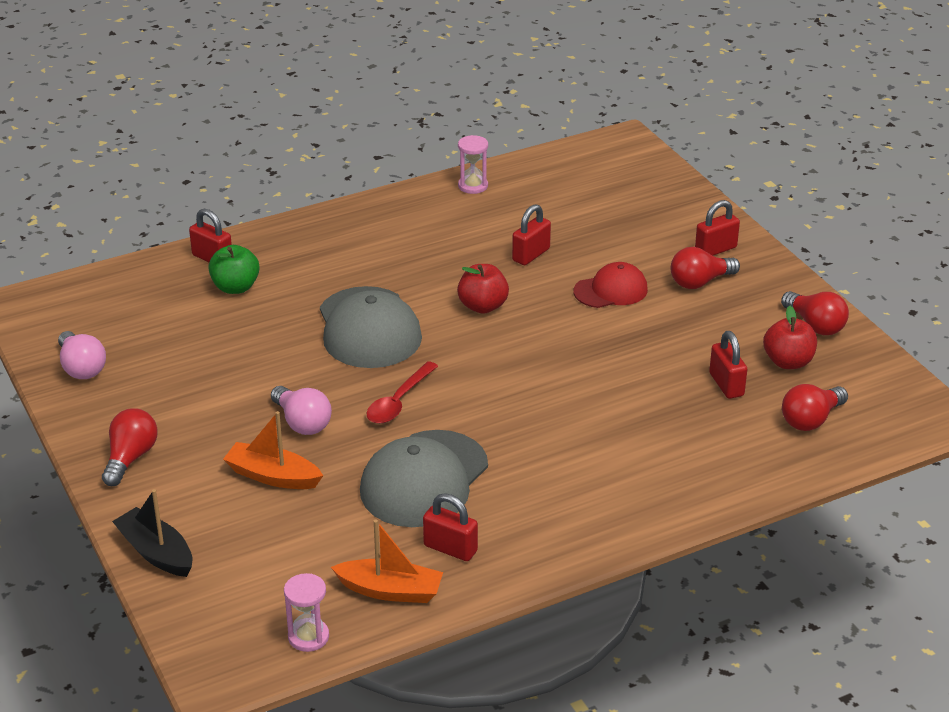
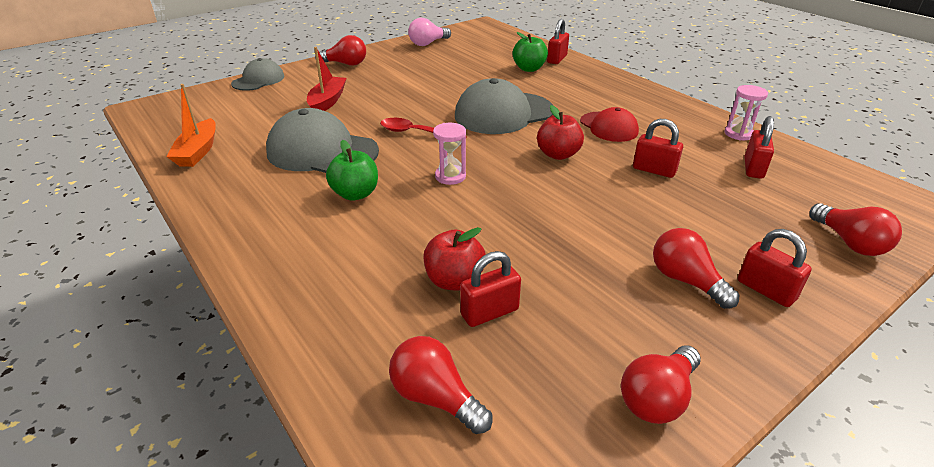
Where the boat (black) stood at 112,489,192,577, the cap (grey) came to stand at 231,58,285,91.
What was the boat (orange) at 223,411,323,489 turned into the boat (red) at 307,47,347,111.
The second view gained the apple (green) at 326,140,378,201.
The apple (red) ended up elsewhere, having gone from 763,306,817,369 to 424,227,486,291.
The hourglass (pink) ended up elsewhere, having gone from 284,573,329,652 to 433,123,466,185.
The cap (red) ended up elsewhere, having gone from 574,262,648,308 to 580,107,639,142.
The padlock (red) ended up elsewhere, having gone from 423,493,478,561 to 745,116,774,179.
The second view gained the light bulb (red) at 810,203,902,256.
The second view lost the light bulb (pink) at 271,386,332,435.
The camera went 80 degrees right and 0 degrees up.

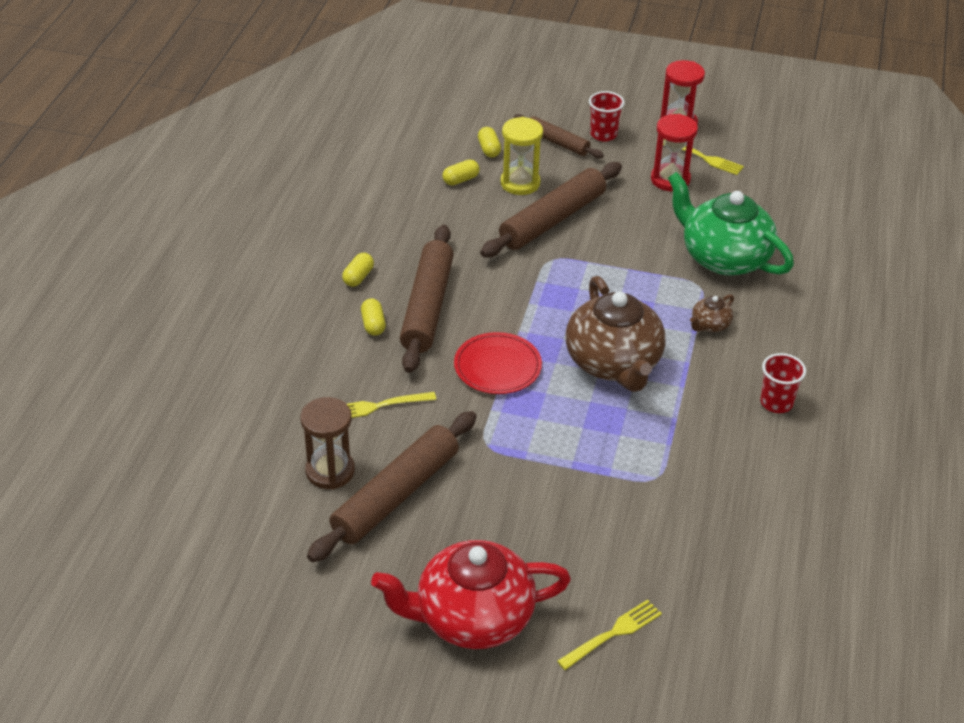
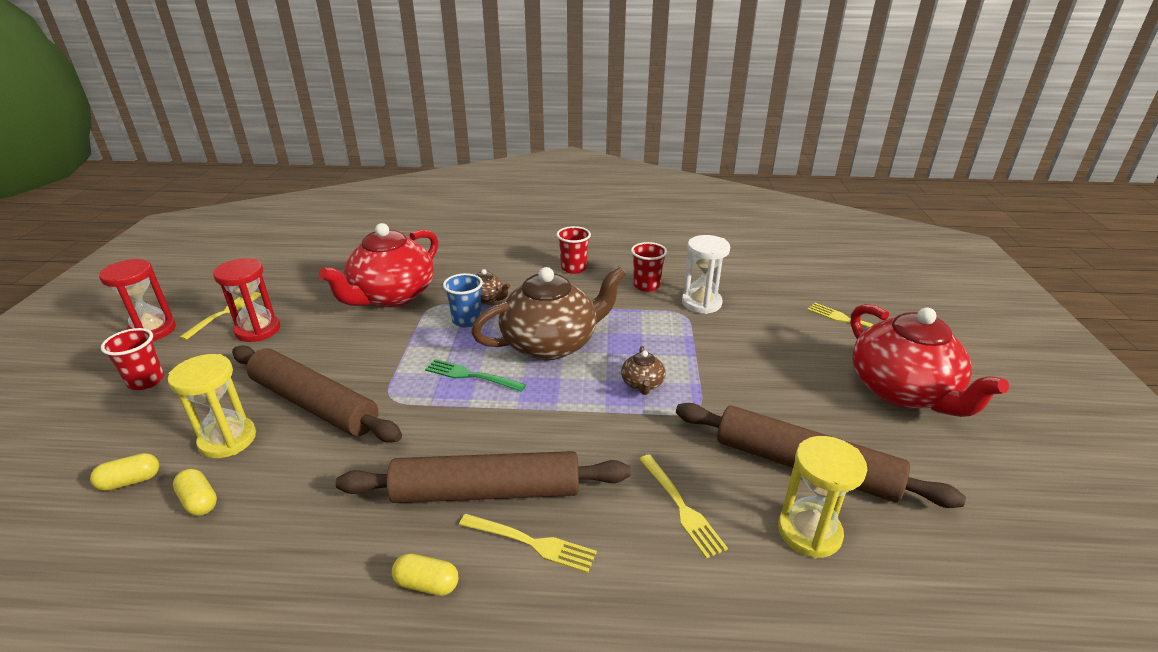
What was the teapot (green) at 668,172,794,275 turned into the teapot (red) at 319,223,439,307.
The second view gained the fork (green) at 425,359,526,392.
The second view gained the cup (blue) at 443,273,483,327.
Where the capsule (yellow) stood at 361,299,386,336, the fork (yellow) came to stand at 459,514,597,573.
The second view gained the teapot (brown) at 621,346,666,395.
The second view gained the cup (red) at 631,242,667,292.
The second view gained the hourglass (white) at 682,235,730,314.
What was the hourglass (brown) at 300,397,355,490 turned into the hourglass (yellow) at 778,436,867,558.
The second view lost the plate (red) at 454,332,542,394.
The second view lost the rolling pin (brown) at 514,114,604,158.
The camera went 100 degrees left and 10 degrees down.

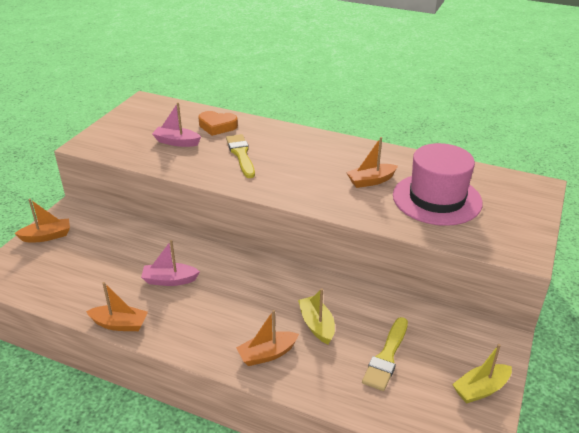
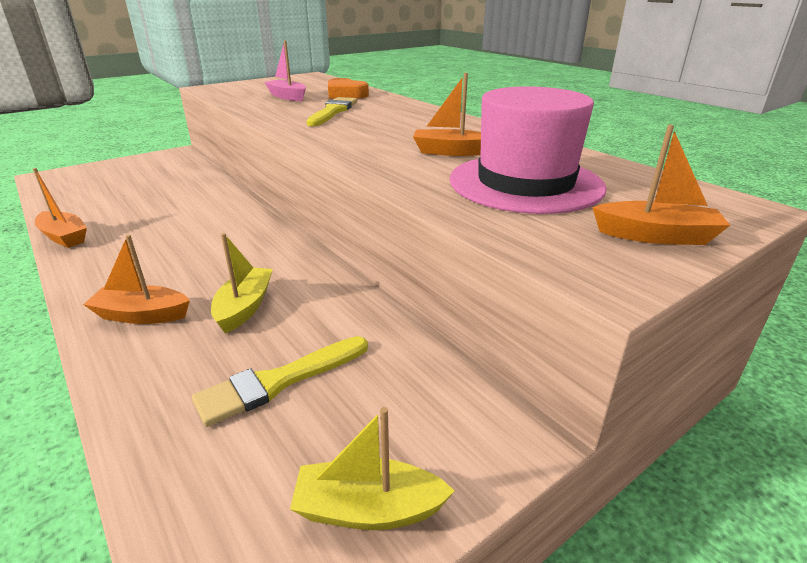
The boat (orange) ended up elsewhere, having gone from 14,199,70,242 to 592,125,730,245.
The second view lost the boat (pink) at 141,240,200,286.
The camera went 30 degrees right and 5 degrees down.

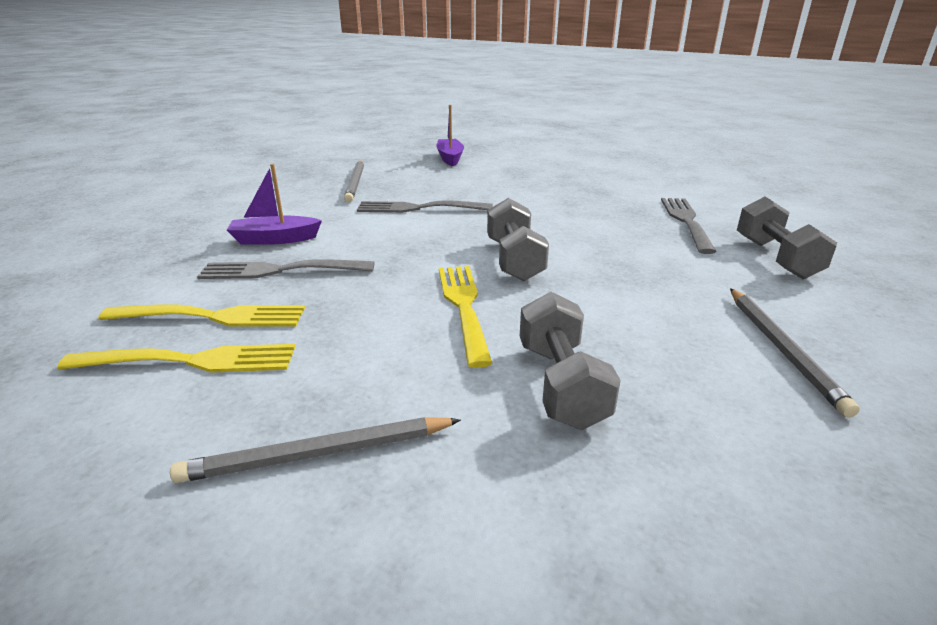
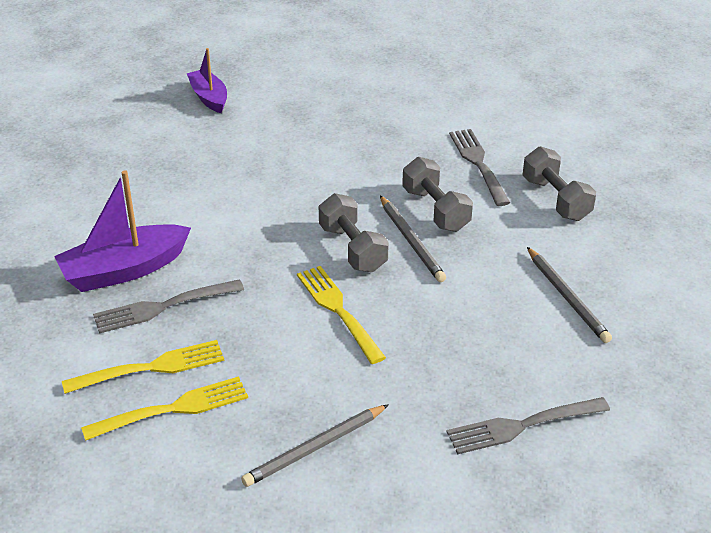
The size of the boat (purple) at 227,164,322,245 changed by a factor of 1.60.
The pencil (grey) ended up elsewhere, having gone from 344,161,364,202 to 380,196,446,282.
The dumbbell (grey) ended up elsewhere, having gone from 520,292,621,430 to 402,157,473,232.
The fork (grey) ended up elsewhere, having gone from 357,200,493,213 to 447,397,610,455.
The camera went 20 degrees left and 10 degrees up.

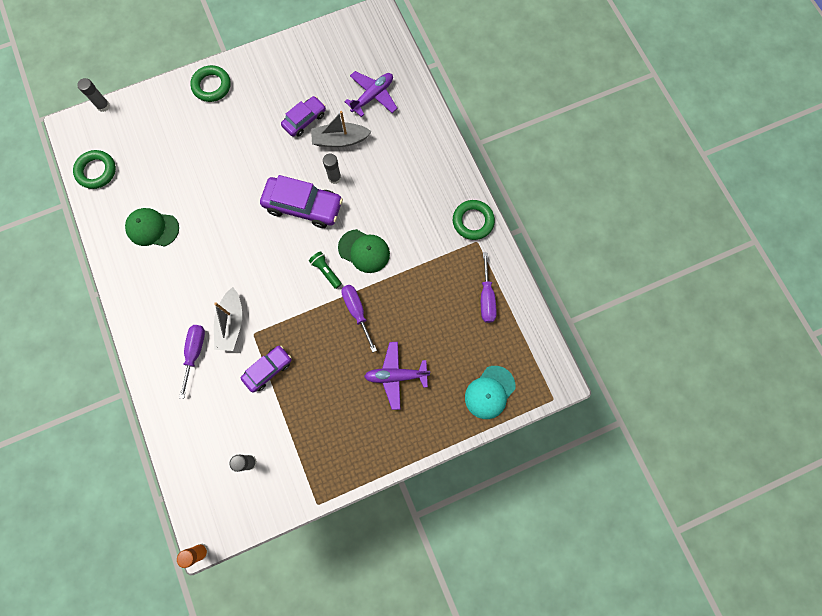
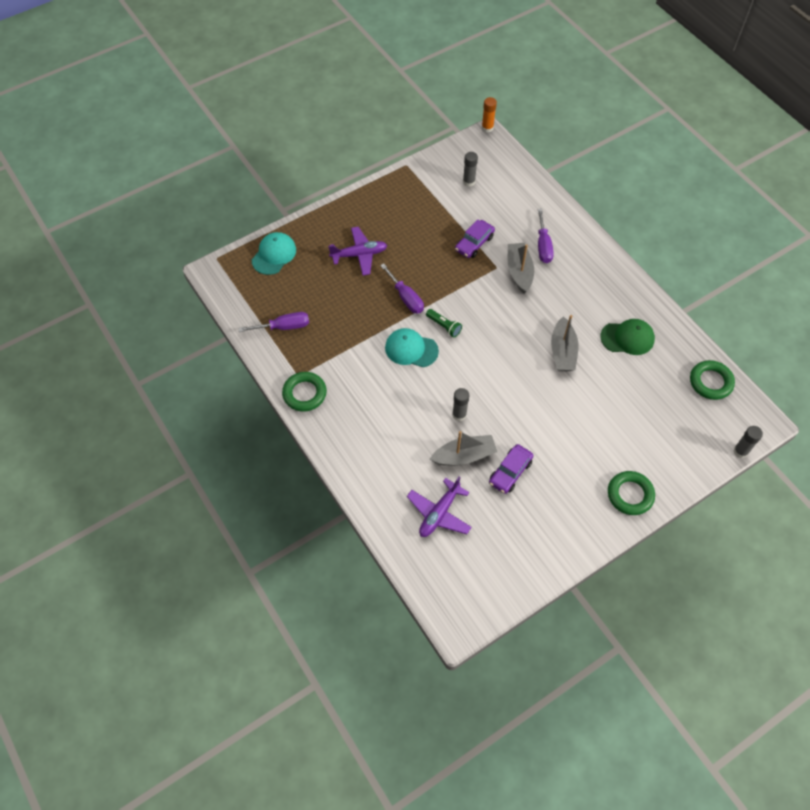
The screwdriver (purple) at 481,252,497,323 ended up facing another way, 90 degrees clockwise from before.
What was the cap (green) at 338,229,390,273 turned into the cap (turquoise) at 385,328,439,367.
The second view gained the boat (grey) at 551,315,578,371.
The second view lost the car (purple) at 260,175,343,228.
The camera went 170 degrees right and 15 degrees down.

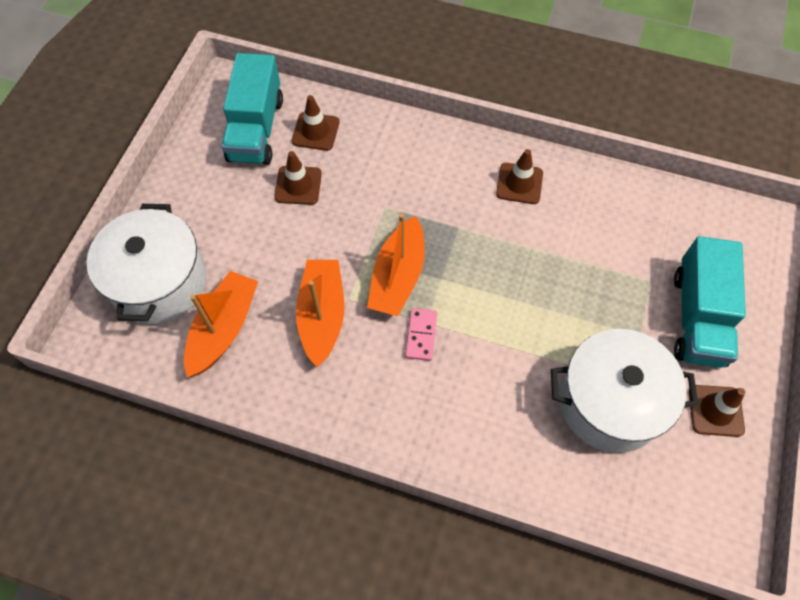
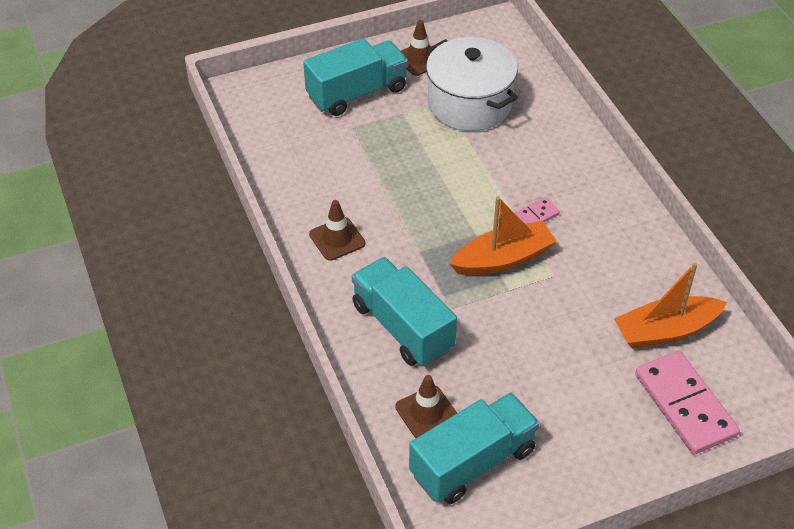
The second view gained the truck (turquoise) at 352,257,457,366.
Where the pot (white) stood at 87,204,207,324, the domino (pink) came to stand at 635,351,740,454.
The second view lost the traffic cone (brown) at 274,151,322,205.
The second view lost the boat (orange) at 296,260,344,368.
The camera went 130 degrees left and 15 degrees down.

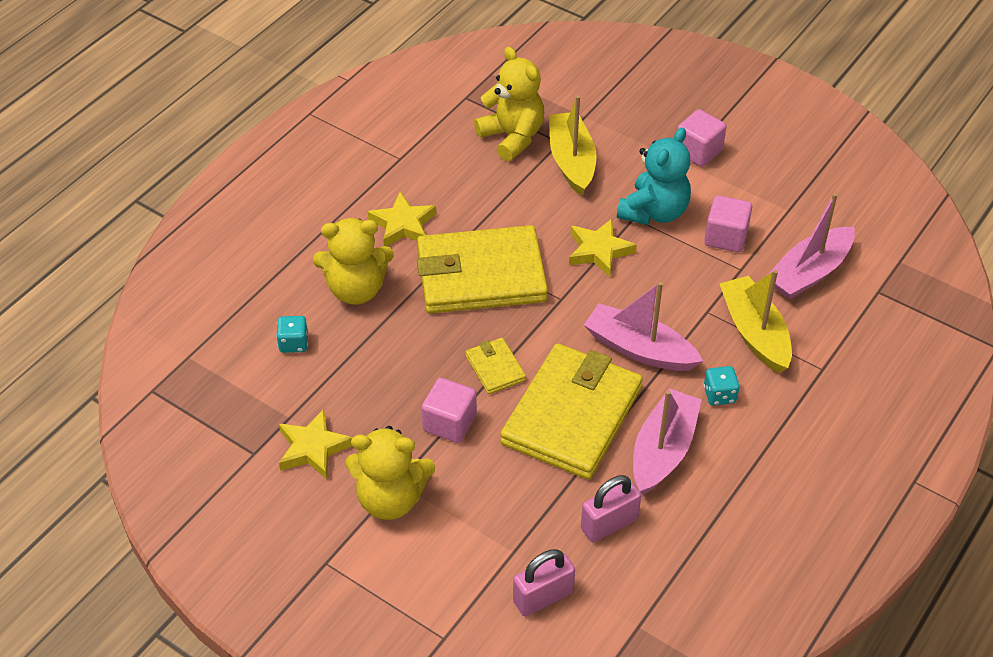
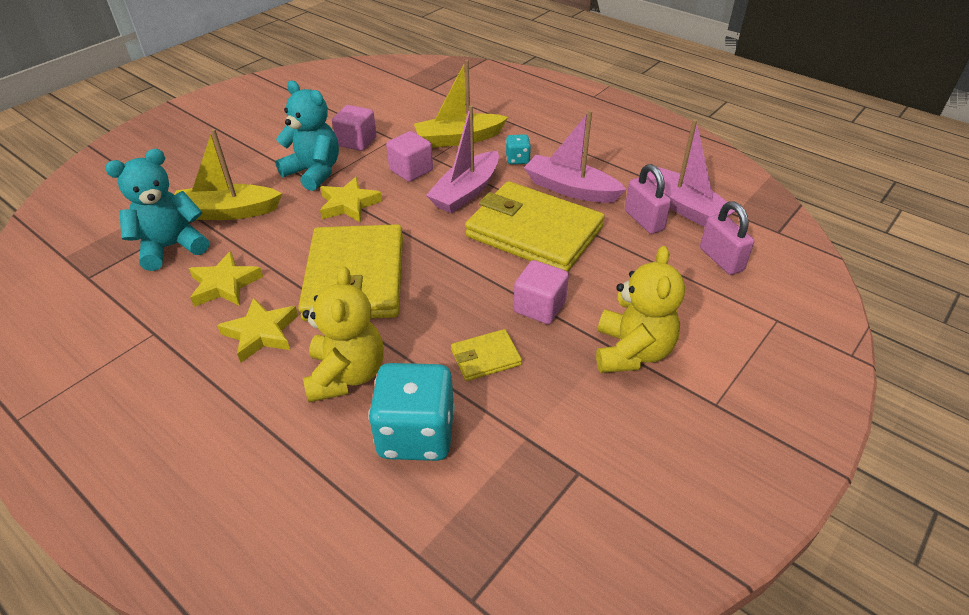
What was the teddy bear (yellow) at 474,47,544,161 turned into the teddy bear (turquoise) at 105,149,209,271.
The star (yellow) ended up elsewhere, having gone from 279,409,353,479 to 189,251,263,307.
The size of the dice (turquoise) at 276,316,308,353 changed by a factor of 2.12.
The cube (pink) ended up elsewhere, having gone from 677,109,726,167 to 386,131,433,182.
The wallet (yellow) ended up elsewhere, having gone from 466,338,526,394 to 451,329,522,381.
The boat (pink) ended up elsewhere, having gone from 769,193,855,299 to 647,119,735,227.
The camera went 85 degrees left and 5 degrees down.

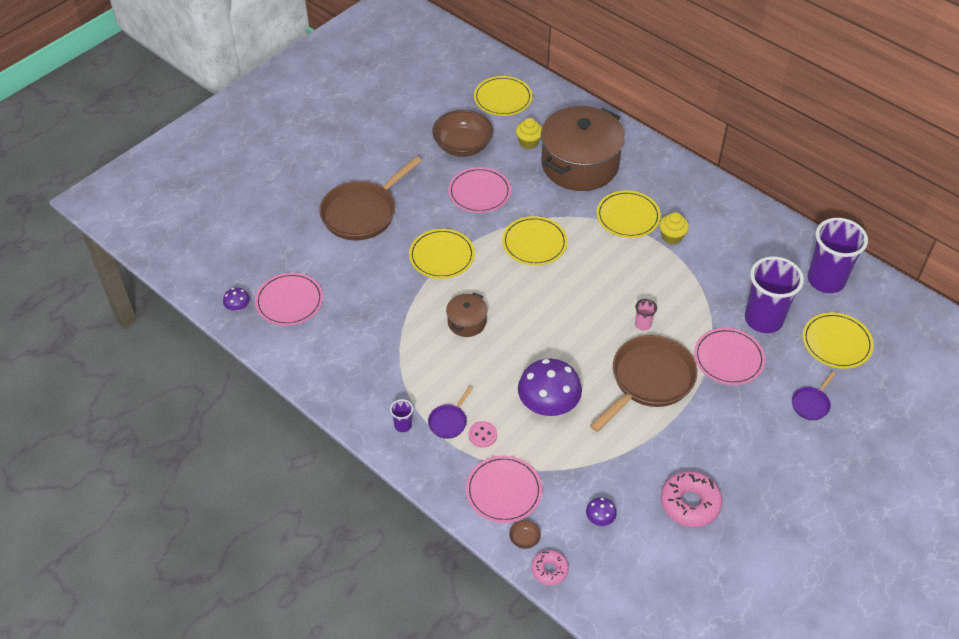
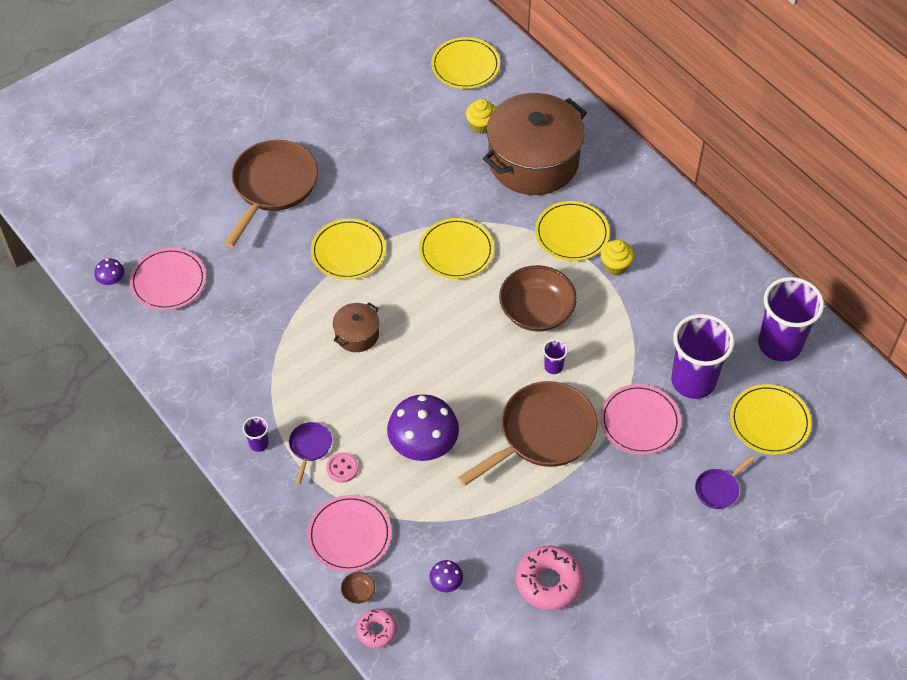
The pan (brown) at 319,156,422,241 ended up facing another way, 150 degrees clockwise from before.
The pan (purple) at 428,386,473,439 ended up facing another way, 150 degrees clockwise from before.
The bowl (brown) ended up elsewhere, having gone from 432,110,493,157 to 499,265,577,332.
What was the cup (pink) at 635,299,657,331 turned into the cup (purple) at 543,339,568,374.
The second view lost the plate (pink) at 448,167,511,213.
The camera went 10 degrees right and 5 degrees up.

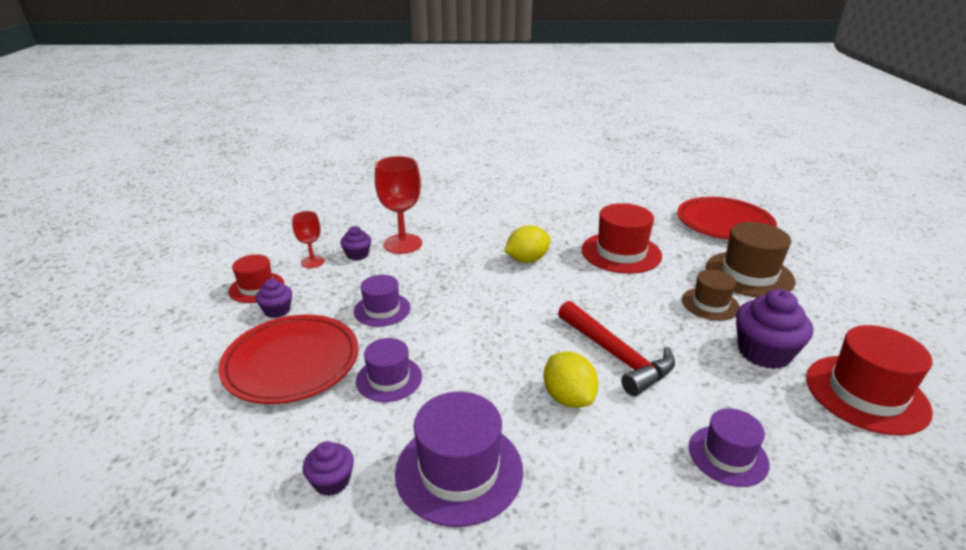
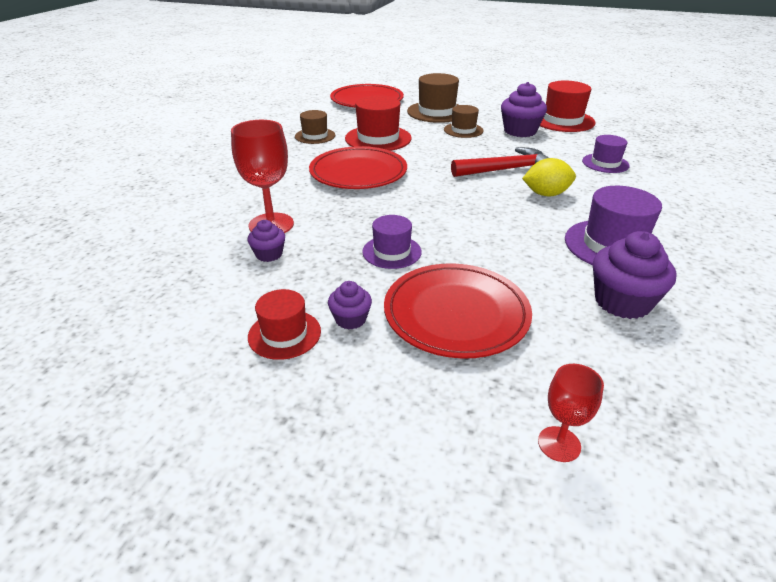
The second view gained the hat (brown) at 295,110,335,144.
Where the lemon (yellow) stood at 504,225,551,263, the plate (red) came to stand at 309,146,407,189.
The goblet (red) ended up elsewhere, having gone from 292,211,325,268 to 538,364,604,462.
The size of the cupcake (purple) at 303,441,354,496 changed by a factor of 1.81.
The second view lost the hat (purple) at 356,338,422,402.
The camera went 70 degrees left and 5 degrees up.

